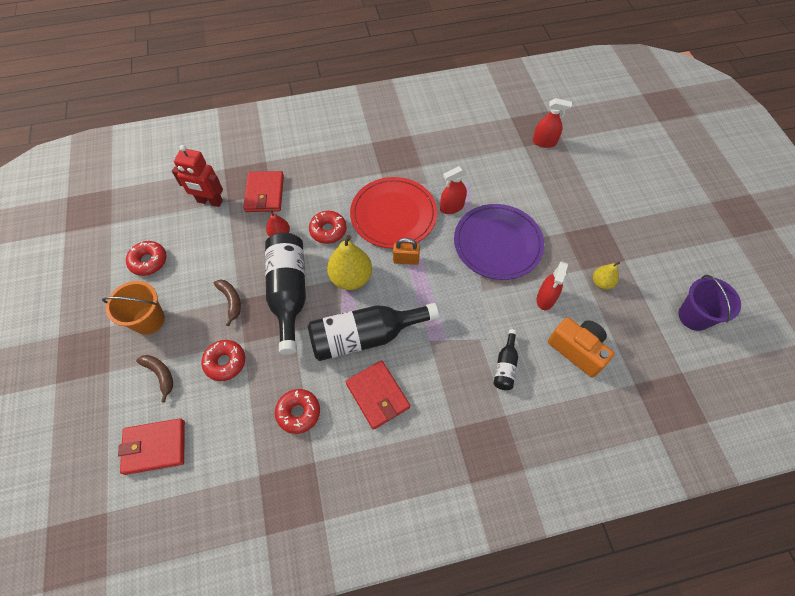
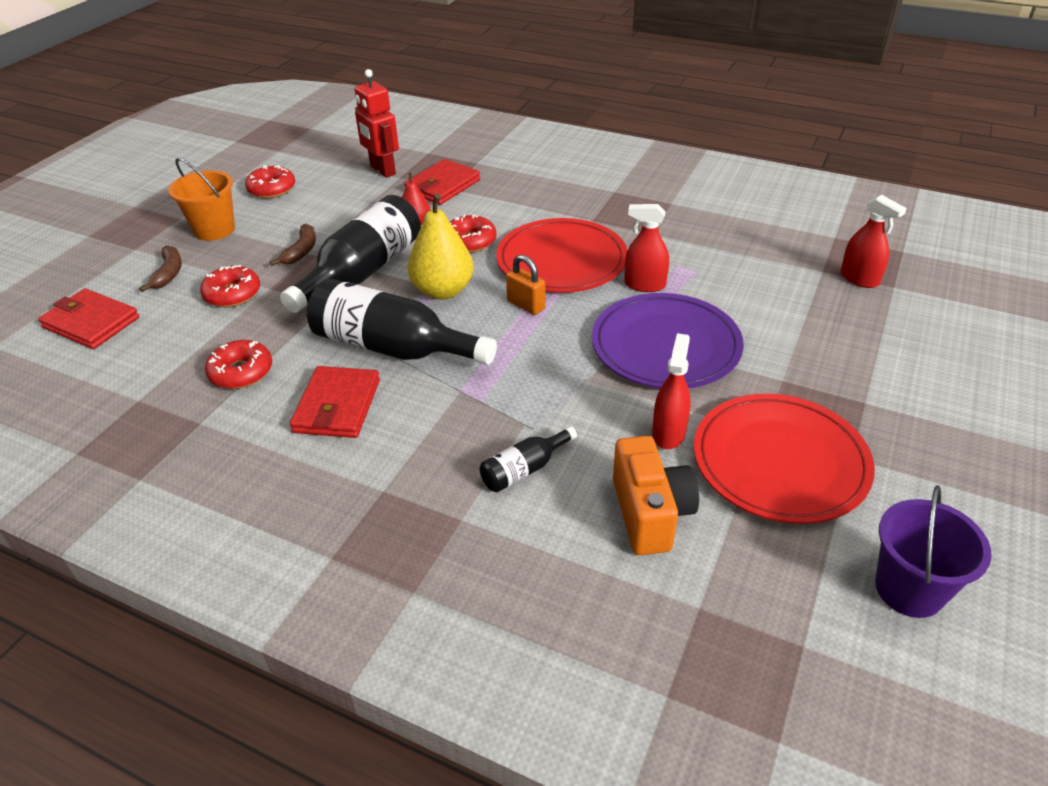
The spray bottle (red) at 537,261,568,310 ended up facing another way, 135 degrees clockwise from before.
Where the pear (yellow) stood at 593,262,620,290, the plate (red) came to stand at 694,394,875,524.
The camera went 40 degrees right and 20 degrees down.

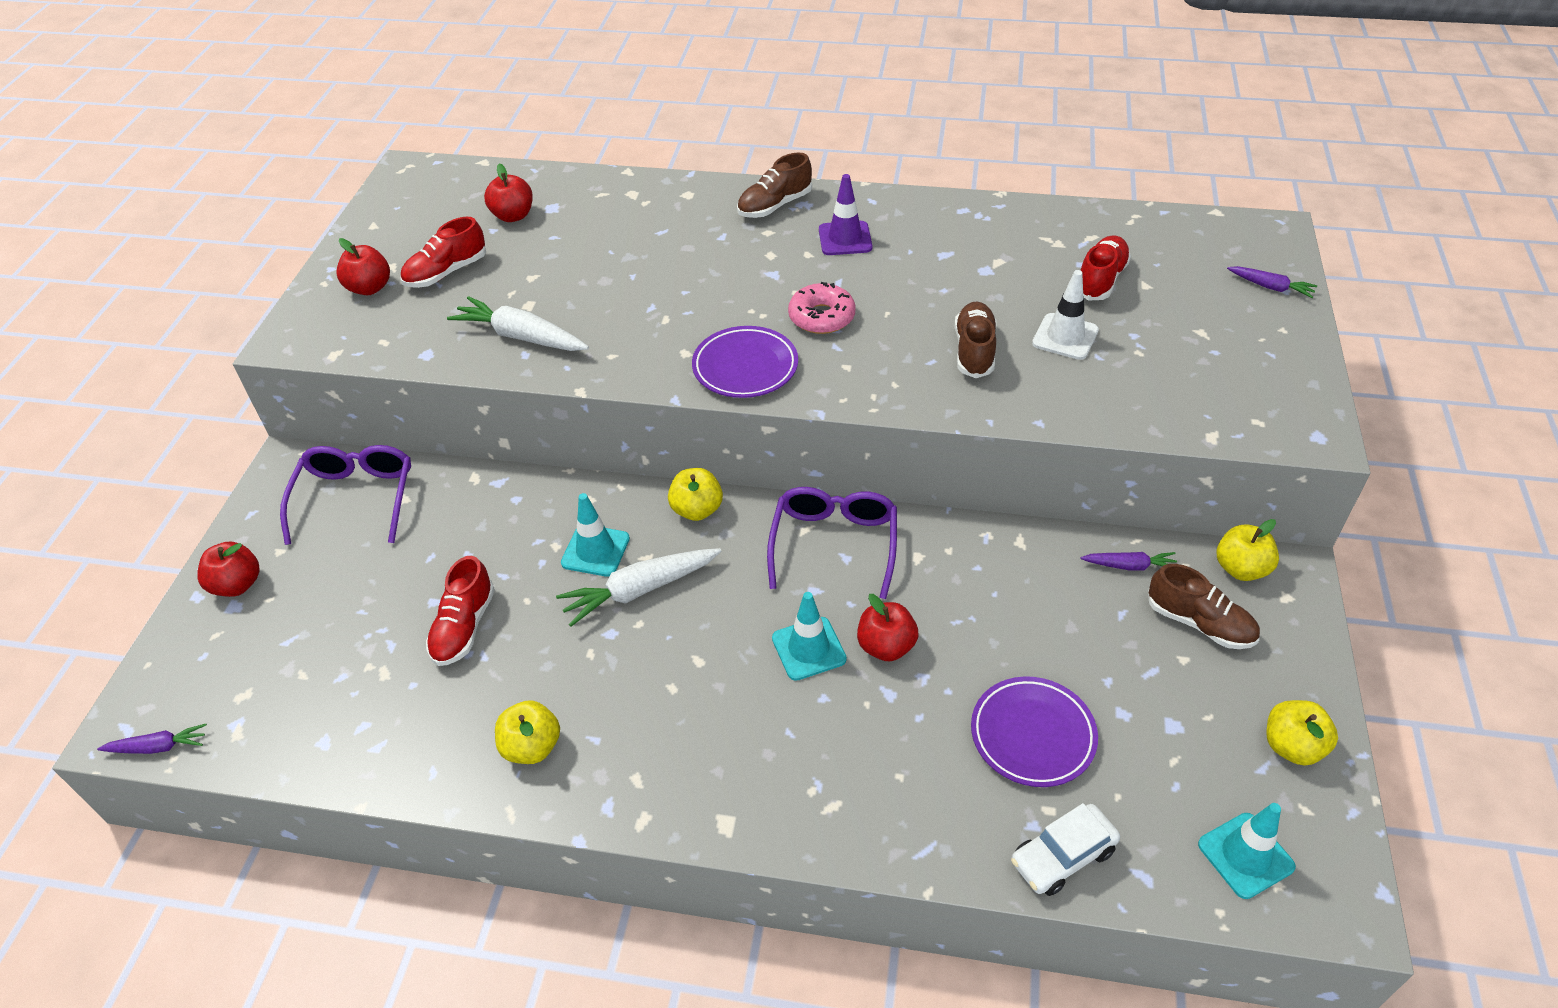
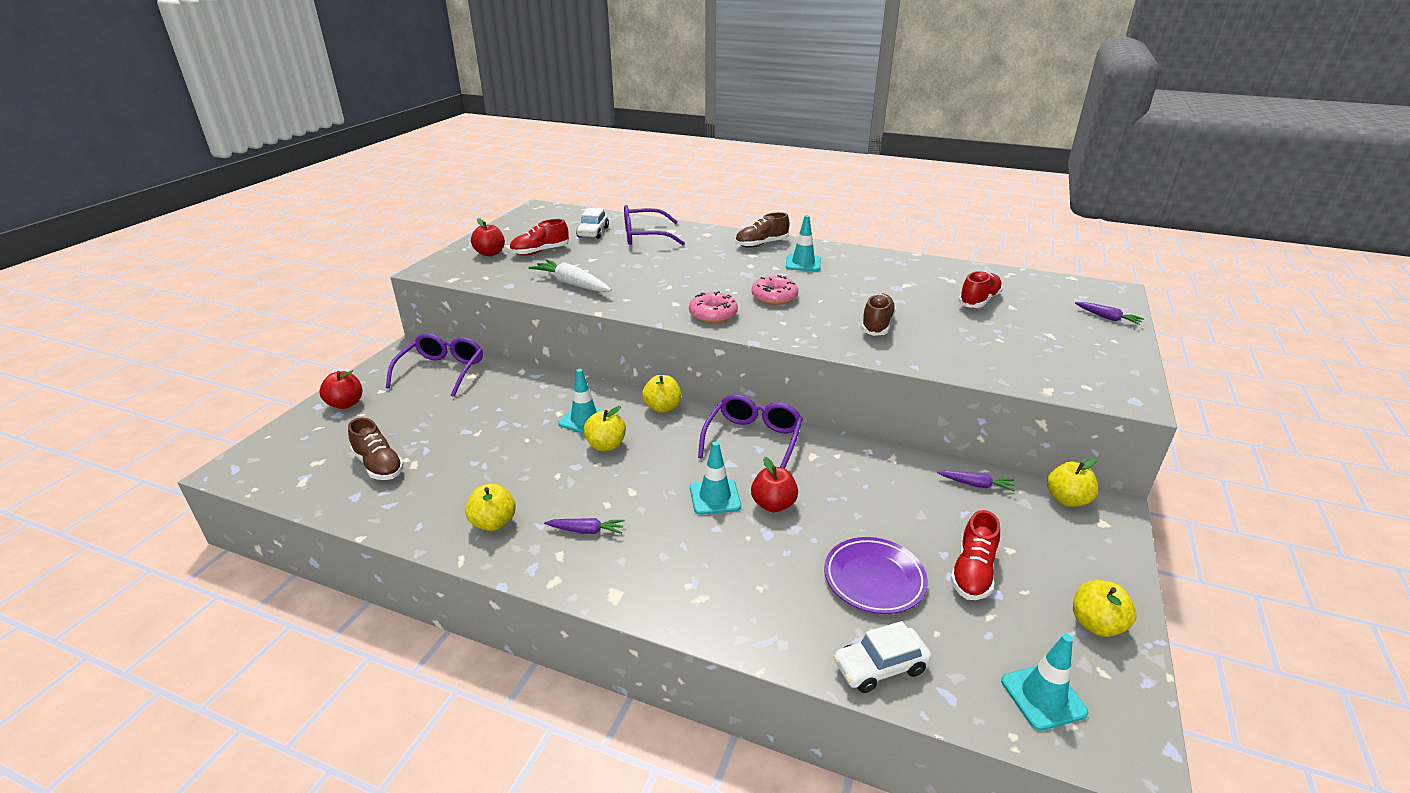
The shoe (brown) ended up elsewhere, having gone from 1148,564,1260,649 to 348,418,404,480.
The carrot (purple) ended up elsewhere, having gone from 97,724,207,754 to 544,518,625,534.
Where the apple (red) stood at 484,163,533,222, the car (white) came to stand at 576,208,609,239.
Where the carrot (white) stood at 556,548,721,627, the apple (yellow) came to stand at 584,406,626,451.
The second view gained the glasses (purple) at 624,205,685,245.
Where the plate (purple) stood at 692,326,798,398, the donut (pink) came to stand at 689,291,738,323.
What was the traffic cone (purple) at 819,174,873,255 turned into the traffic cone (turquoise) at 786,215,821,271.
The shoe (red) ended up elsewhere, having gone from 426,556,495,666 to 950,510,1000,600.
The second view lost the traffic cone (white) at 1032,270,1099,360.
The camera went 10 degrees right and 15 degrees down.

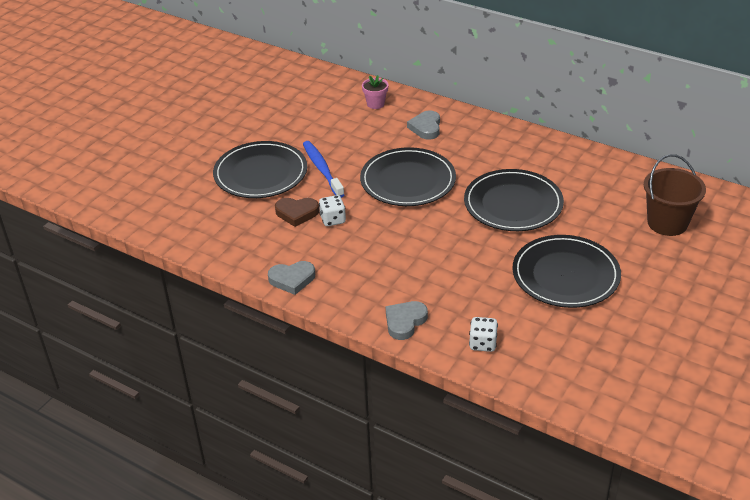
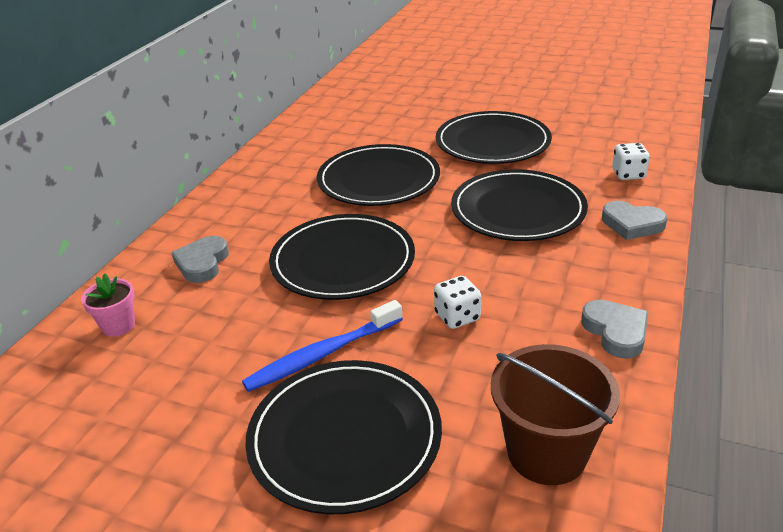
The heart (grey) at 407,110,440,140 ended up facing another way, 105 degrees clockwise from before.
The second view gained the plate (black) at 451,169,588,241.
The bucket (brown) ended up elsewhere, having gone from 644,154,706,236 to 491,344,620,485.
The second view lost the heart (brown) at 275,198,319,227.
The camera went 100 degrees left and 5 degrees down.

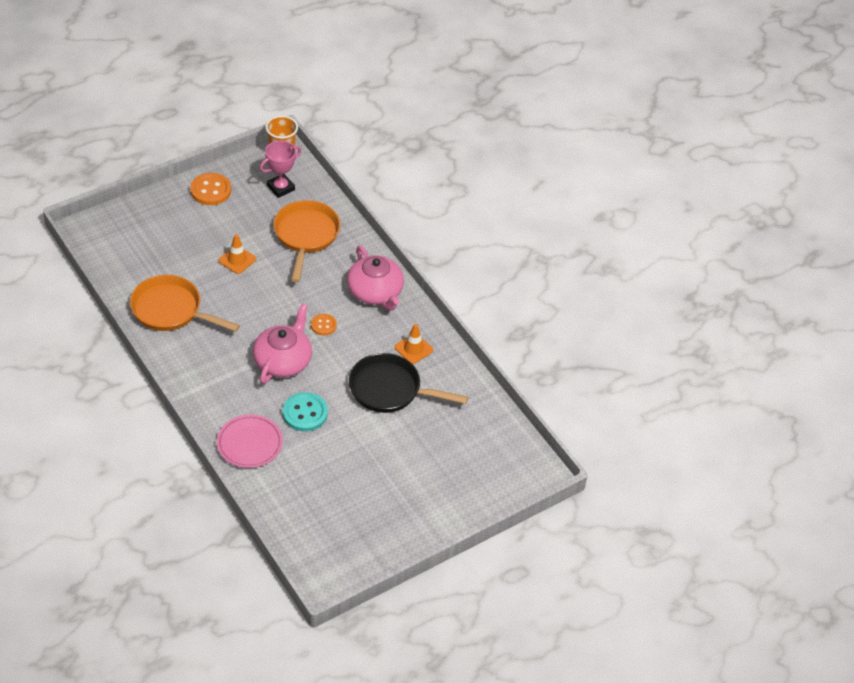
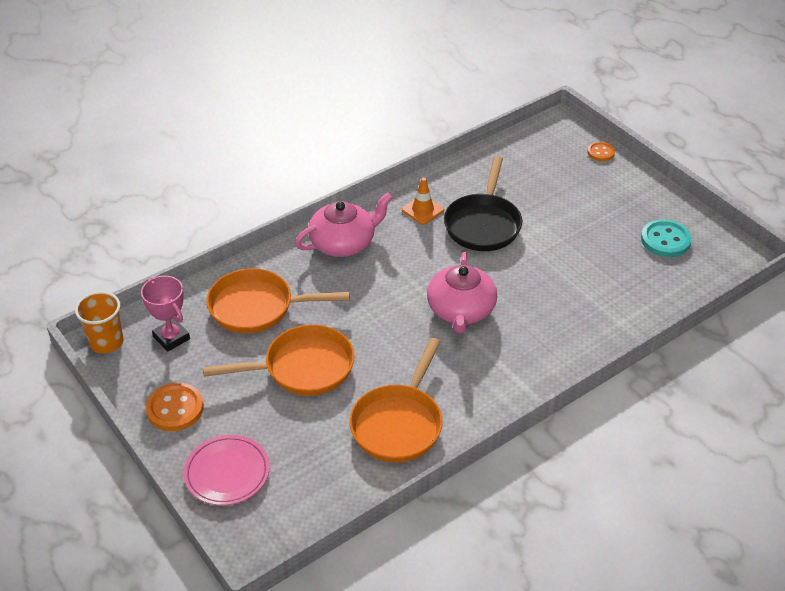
The plate (pink) ended up elsewhere, having gone from 217,414,283,468 to 184,435,270,505.
Where the traffic cone (orange) stood at 218,234,256,274, the pan (orange) came to stand at 203,325,355,396.
The teapot (pink) at 253,303,312,384 ended up facing another way, 105 degrees counterclockwise from before.
The button (orange) ended up elsewhere, having gone from 311,314,337,336 to 587,142,615,161.
The button (turquoise) ended up elsewhere, having gone from 283,392,328,432 to 641,219,692,257.
The camera went 90 degrees left and 5 degrees down.

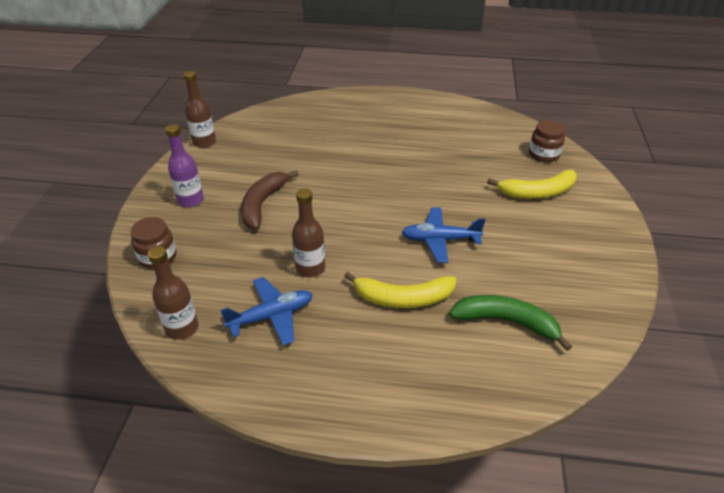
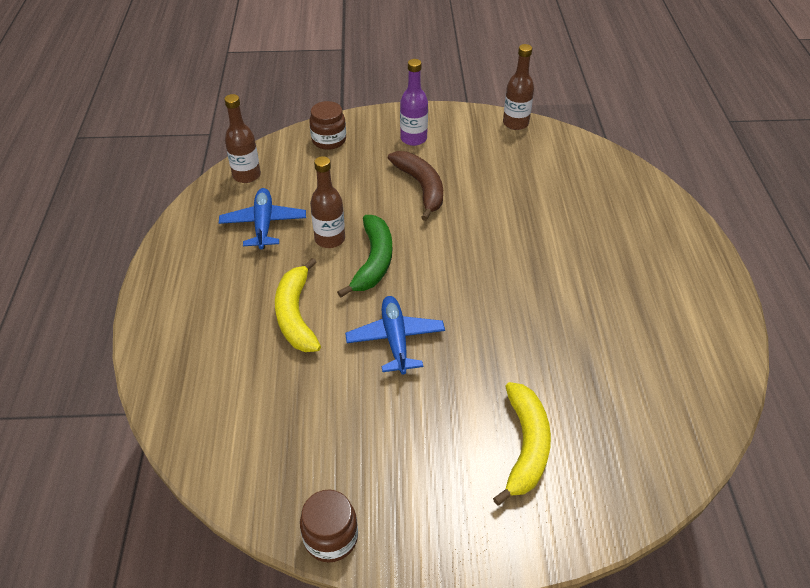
The plane (blue) at 220,277,313,346 ended up facing another way, 150 degrees counterclockwise from before.
The jar (brown) ended up elsewhere, having gone from 529,120,565,162 to 300,490,358,562.
The banana (green) ended up elsewhere, having gone from 450,295,572,351 to 337,215,392,297.
The banana (brown) at 241,170,299,230 ended up facing another way, 60 degrees clockwise from before.
The banana (yellow) at 487,169,577,199 ended up facing another way, 150 degrees counterclockwise from before.
The camera went 80 degrees right and 5 degrees up.

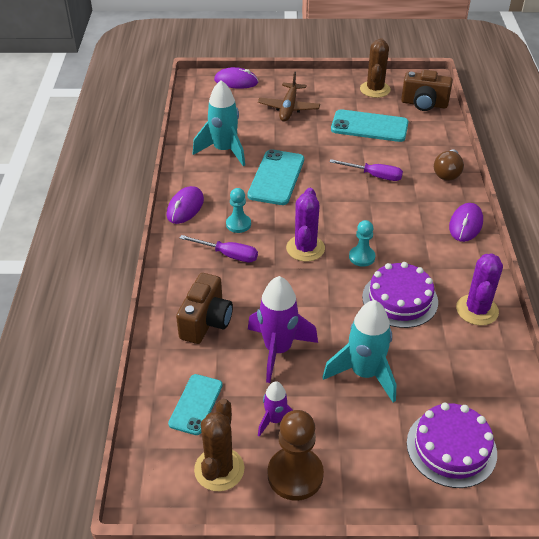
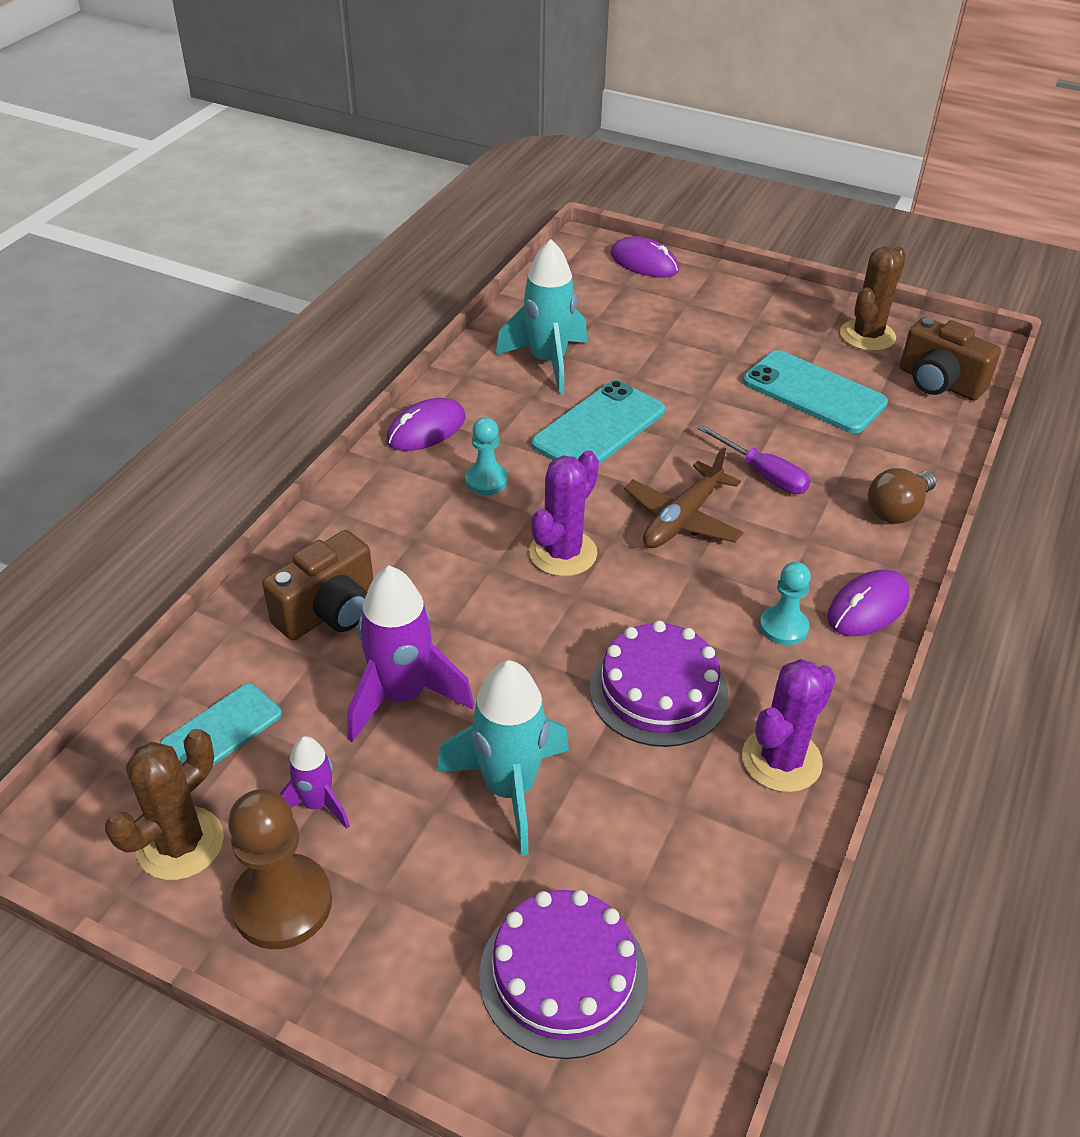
The plane (brown) ended up elsewhere, having gone from 258,71,320,122 to 624,447,744,548.
The pawn (turquoise) ended up elsewhere, having gone from 349,220,376,267 to 760,562,811,645.
The second view lost the screwdriver (purple) at 179,235,258,262.
The camera went 25 degrees right and 0 degrees up.

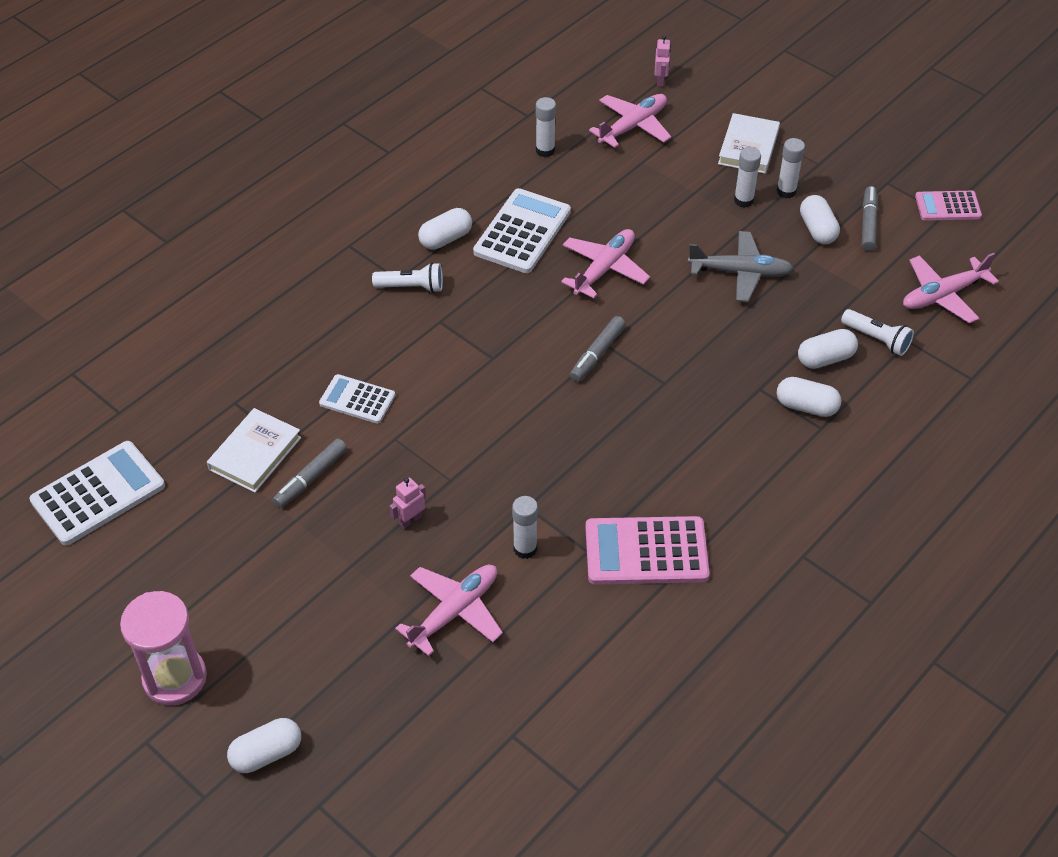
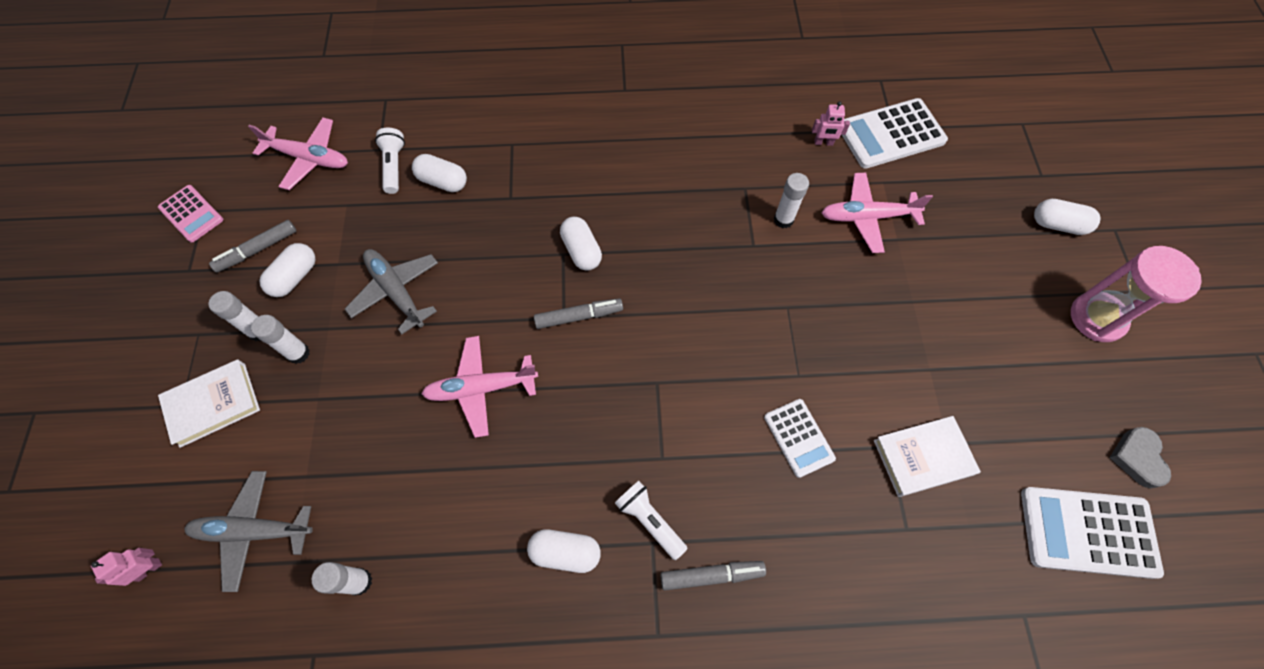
What was the plane (pink) at 589,94,671,148 turned into the plane (grey) at 184,471,313,592.
The capsule (white) ended up elsewhere, having gone from 777,377,841,417 to 560,217,602,271.
The marker (grey) ended up elsewhere, having gone from 273,439,347,508 to 661,561,766,591.
The robot (pink) ended up elsewhere, having gone from 390,478,426,529 to 812,101,850,146.
The calculator (white) ended up elsewhere, having gone from 473,188,571,273 to 842,98,948,169.
The second view gained the heart (grey) at 1109,427,1171,488.
The second view lost the calculator (pink) at 585,516,709,585.
The camera went 135 degrees left and 15 degrees up.

